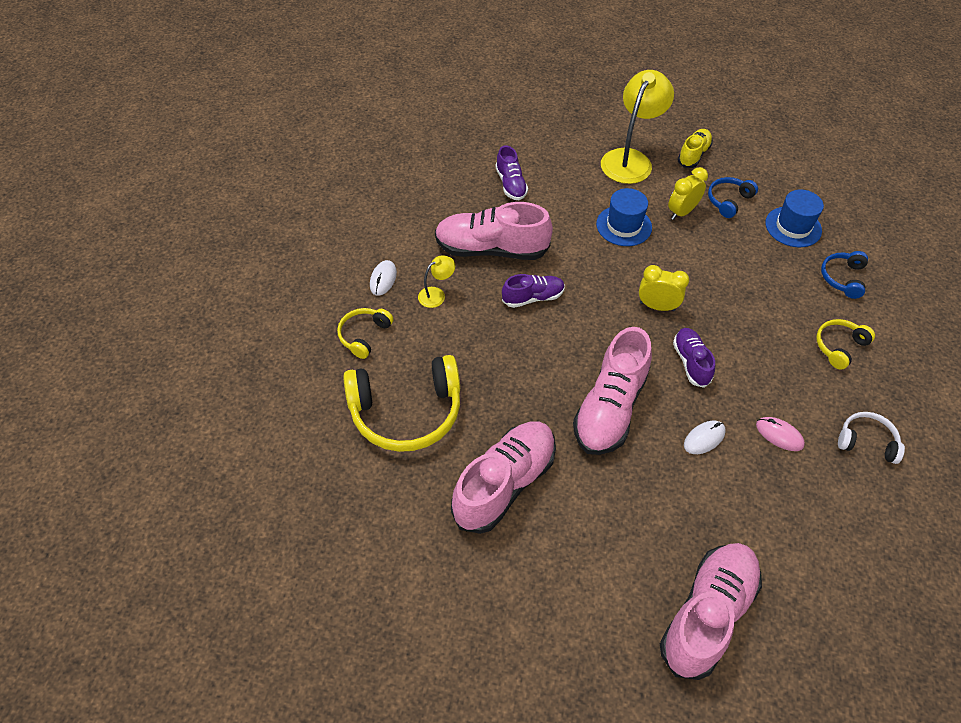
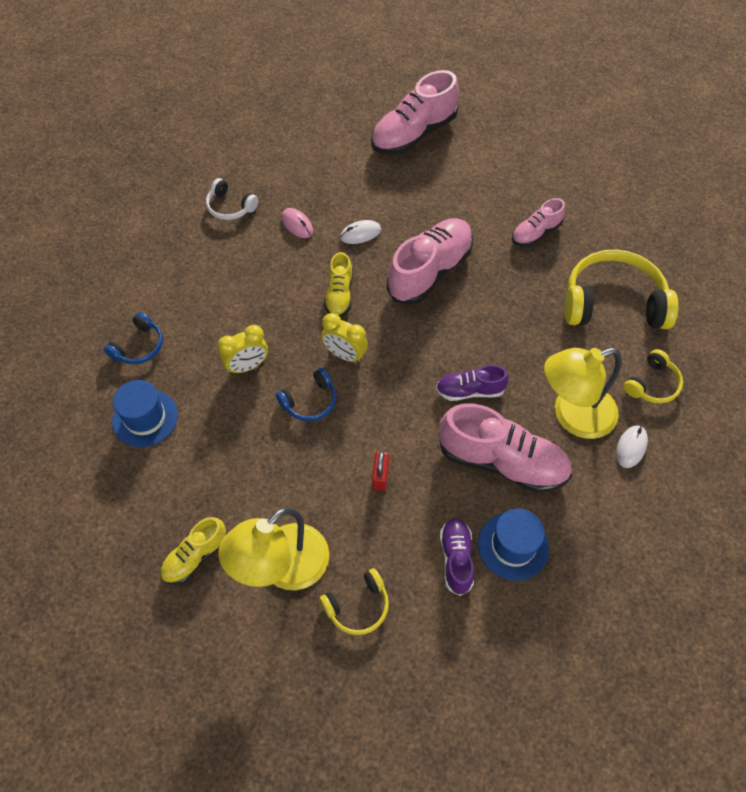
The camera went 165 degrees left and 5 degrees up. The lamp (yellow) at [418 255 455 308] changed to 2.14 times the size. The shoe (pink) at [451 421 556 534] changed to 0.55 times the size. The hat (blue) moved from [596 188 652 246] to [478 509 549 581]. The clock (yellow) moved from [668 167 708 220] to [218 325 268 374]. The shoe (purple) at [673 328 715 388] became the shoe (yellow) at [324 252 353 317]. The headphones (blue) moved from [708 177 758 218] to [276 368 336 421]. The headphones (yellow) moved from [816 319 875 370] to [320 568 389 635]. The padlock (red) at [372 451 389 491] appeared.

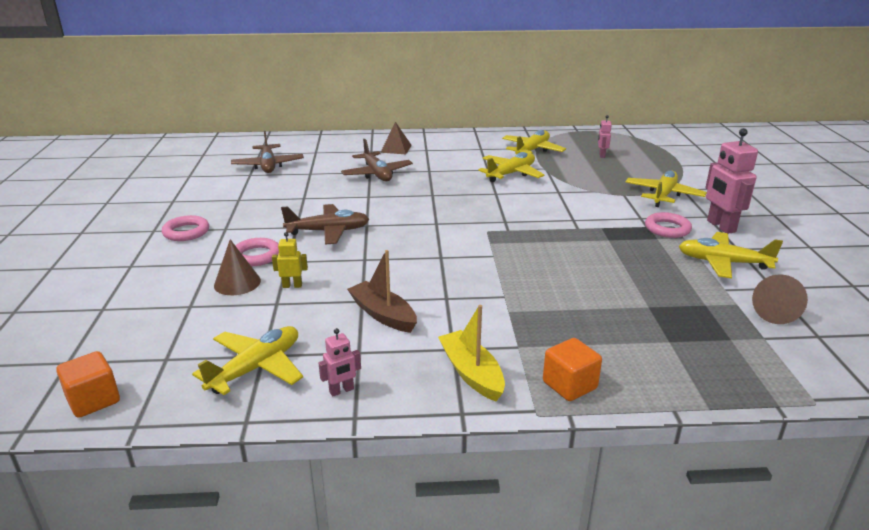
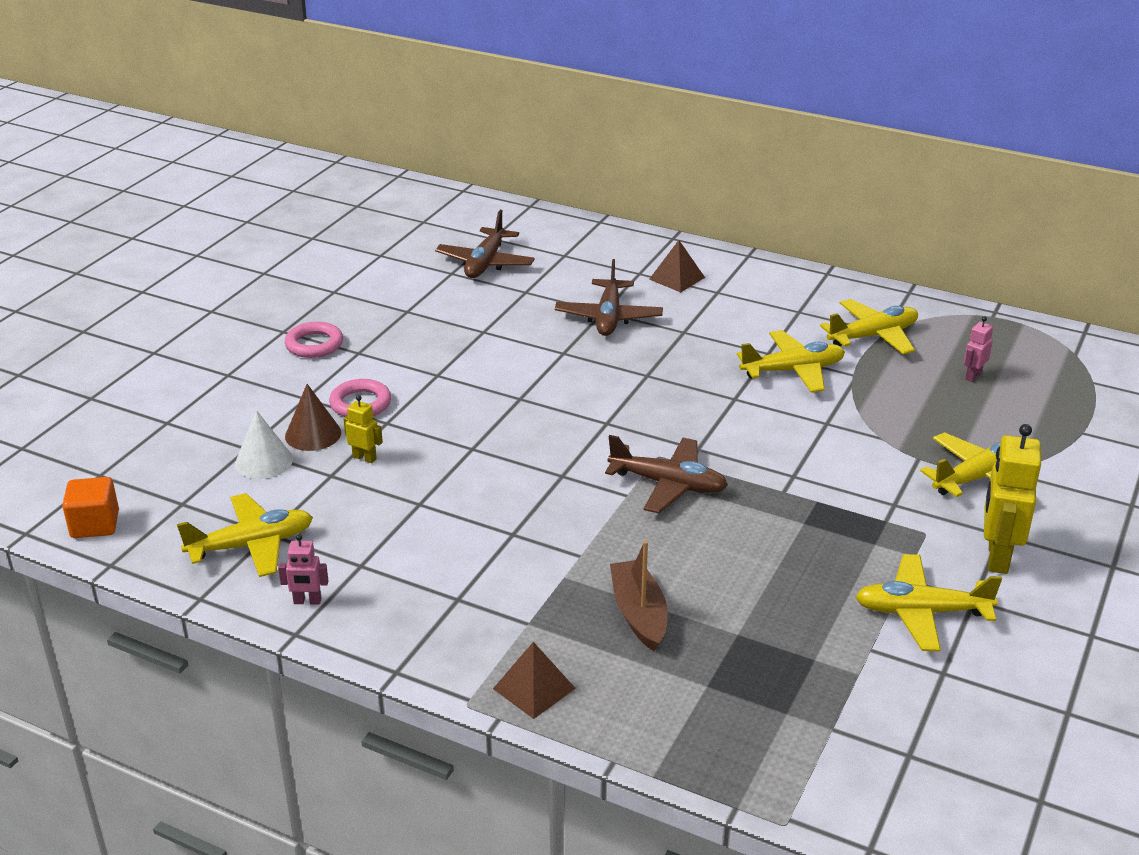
The camera went 30 degrees right and 5 degrees up. The plane (brown) moved from [281 204 369 245] to [605 435 728 513]. The boat (brown) moved from [347 250 417 333] to [610 541 668 651]. The boat (yellow) at [438 305 505 401] disappeared. The cube (orange) at [543 338 602 401] was replaced by the pyramid (brown) at [493 642 576 719]. The ring (pink) at [645 212 692 238] disappeared. The plane (yellow) at [679 232 783 279] turned 45 degrees counterclockwise. The robot (pink) at [705 128 758 234] became the robot (yellow) at [984 424 1041 574]. The cone (brown) at [752 274 808 324] disappeared. The cone (white) at [235 410 293 479] appeared.

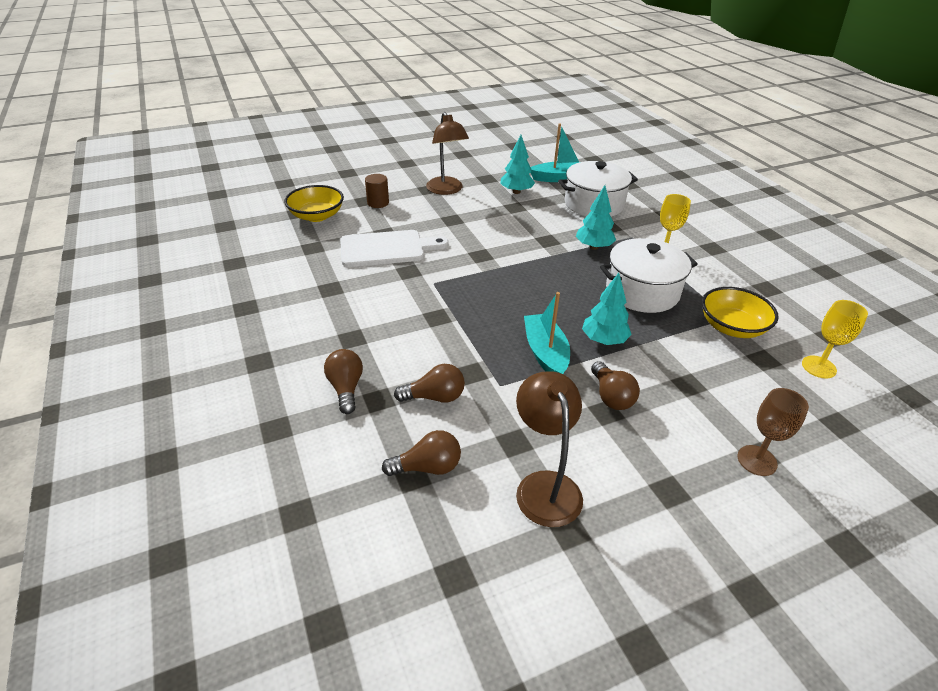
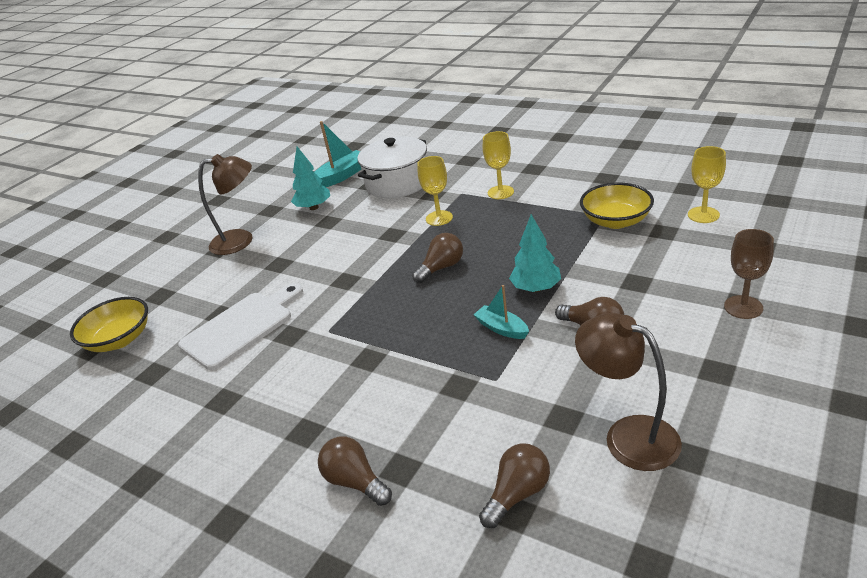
The camera went 30 degrees left and 5 degrees down. The cylinder (brown) at [365 174 389 208] disappeared. The light bulb (brown) moved from [394 364 465 403] to [412 233 463 283]. The lamp (brown) at [426 112 469 195] turned 45 degrees counterclockwise. The boat (turquoise) at [524 292 570 374] changed to 0.63 times the size. The tree (turquoise) at [576 185 616 250] was replaced by the goblet (yellow) at [417 156 453 226]. The pot (white) at [600 238 698 313] disappeared.

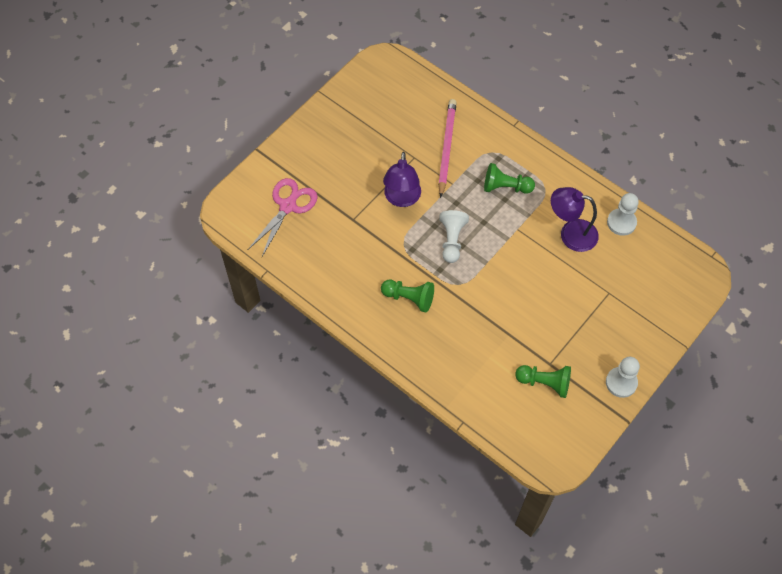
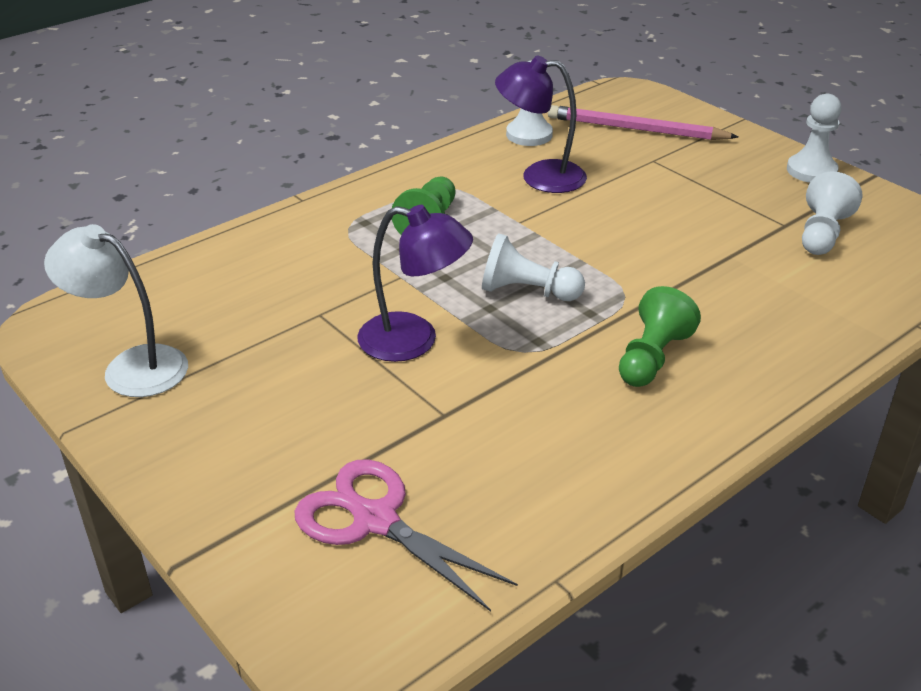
The camera went 80 degrees left and 25 degrees down. The pencil (pink) moved from [438 99 457 198] to [548 105 738 140]. The pawn (green) at [515 365 571 398] became the pawn (white) at [802 172 862 255]. The lamp (purple) at [551 187 599 252] turned 75 degrees clockwise. The lamp (white) at [44 224 188 397] appeared.

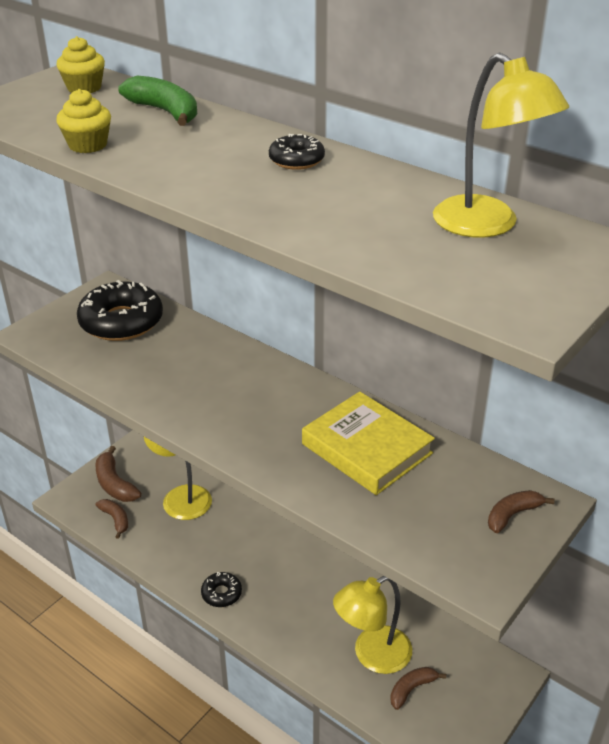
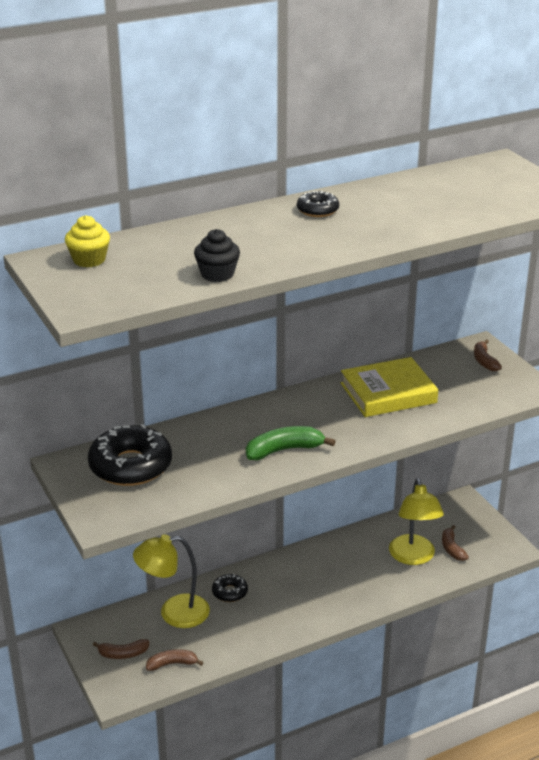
The camera went 65 degrees left and 5 degrees down. The cupcake (yellow) at [56 89 111 153] became the cupcake (black) at [194 229 240 282]. The banana (brown) at [95 446 141 502] changed to 0.65 times the size. The banana (green) moved from [118 76 197 126] to [246 426 336 460]. The donut (black) moved from [201 572 242 607] to [212 574 248 602]. The lamp (yellow) at [433 53 569 238] disappeared.

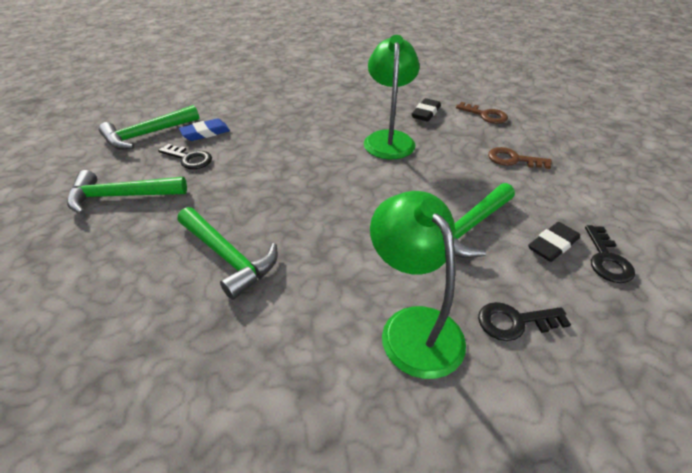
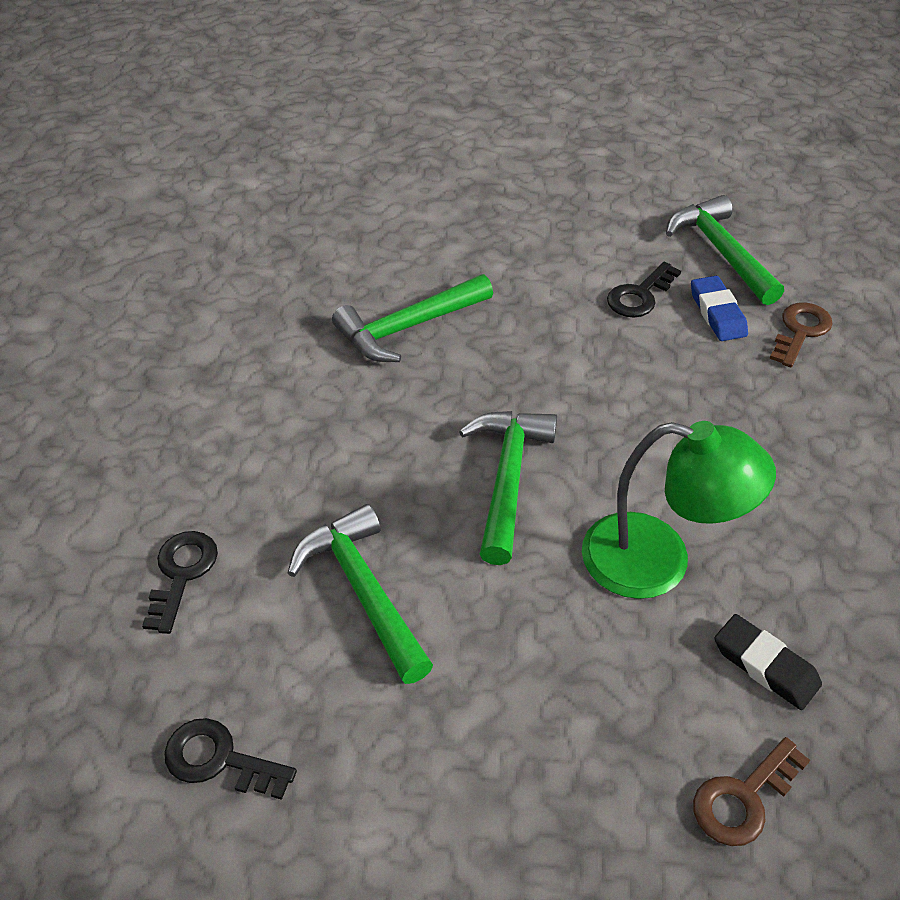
The camera went 105 degrees right and 5 degrees up. The hammer (green) moved from [67 170 187 215] to [459 411 557 565]. The lamp (green) at [370 191 466 379] disappeared. The key (brown) moved from [488 147 552 169] to [769 302 833 367]. The eraser (black) at [528 222 580 262] disappeared.

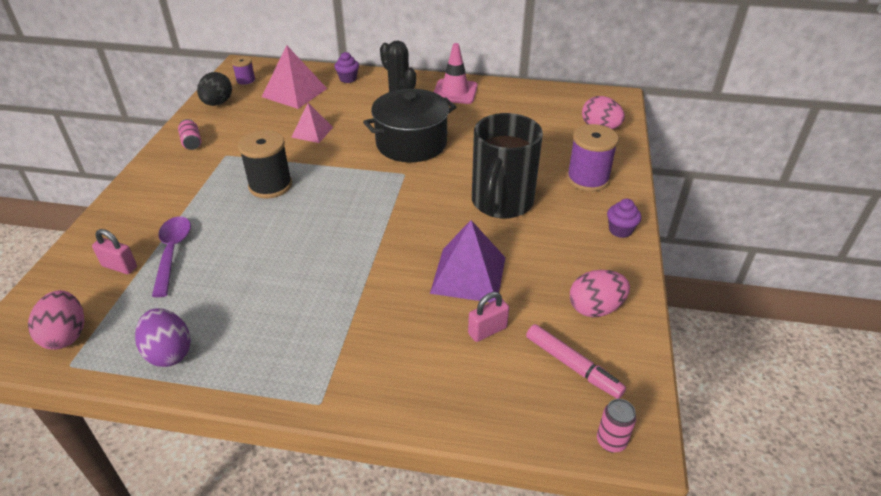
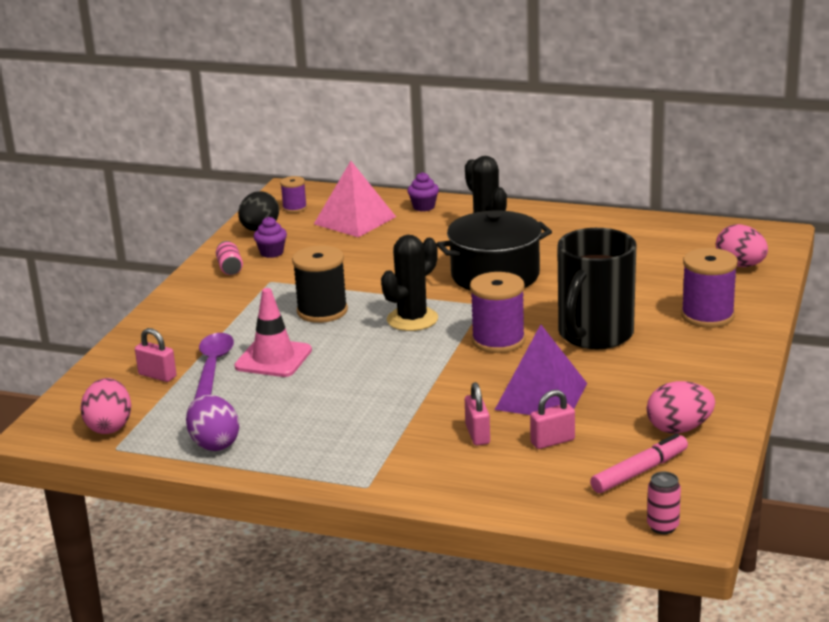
The camera went 10 degrees right and 15 degrees down. The pyramid (pink) at [291 103 333 143] disappeared. The traffic cone (pink) moved from [434 43 478 104] to [234 288 312 377]. The marker (pink) at [526 324 626 399] turned 90 degrees counterclockwise. The cupcake (purple) moved from [607 199 642 238] to [254 217 287 258]. The cactus (black) at [381 235 438 331] appeared. The padlock (pink) at [465 382 490 445] appeared. The spool (purple) at [470 272 525 353] appeared.

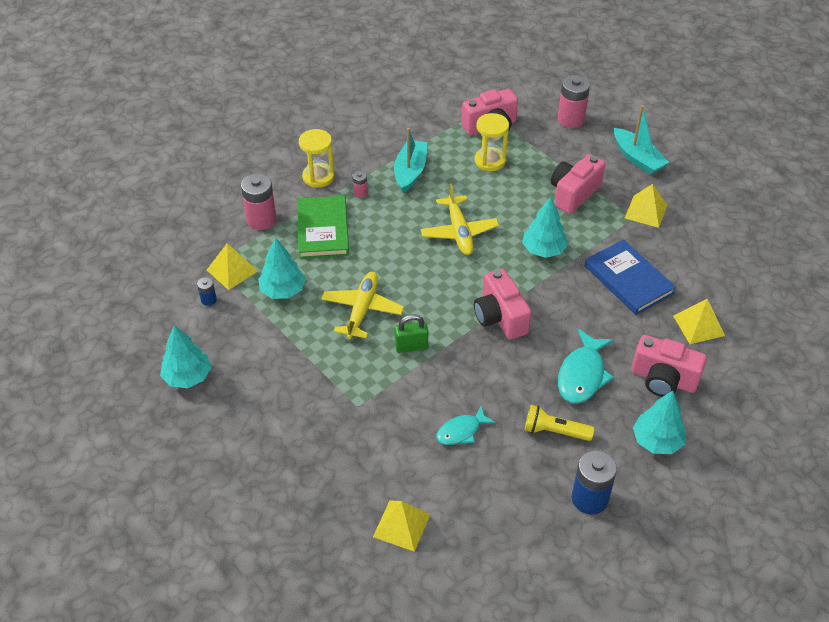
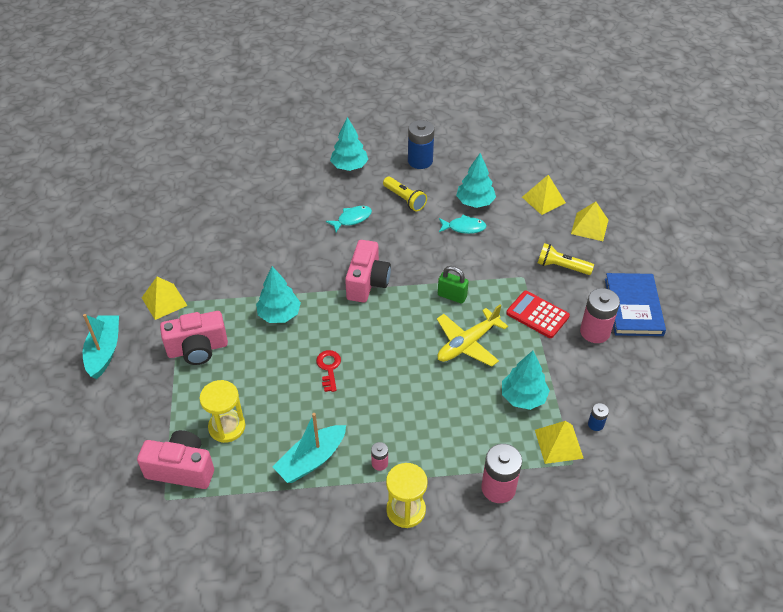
The camera went 145 degrees left and 0 degrees up. The tree (turquoise) moved from [160 325 211 388] to [456 153 496 208]. The book (green) at [297 196 349 259] disappeared. The plane (yellow) at [421 184 499 255] was replaced by the key (red) at [316 350 341 392]. The battery (pink) moved from [558 75 590 128] to [580 288 620 343]. The fish (turquoise) at [558 329 614 404] changed to 0.63 times the size. The book (blue) moved from [584 239 676 315] to [605 273 666 336]. The camera (pink) at [631 335 707 397] disappeared. The pyramid (yellow) moved from [673 299 725 344] to [571 202 608 241]. The calculator (red) at [506 291 570 338] appeared. The flashlight (yellow) at [538 243 594 275] appeared.

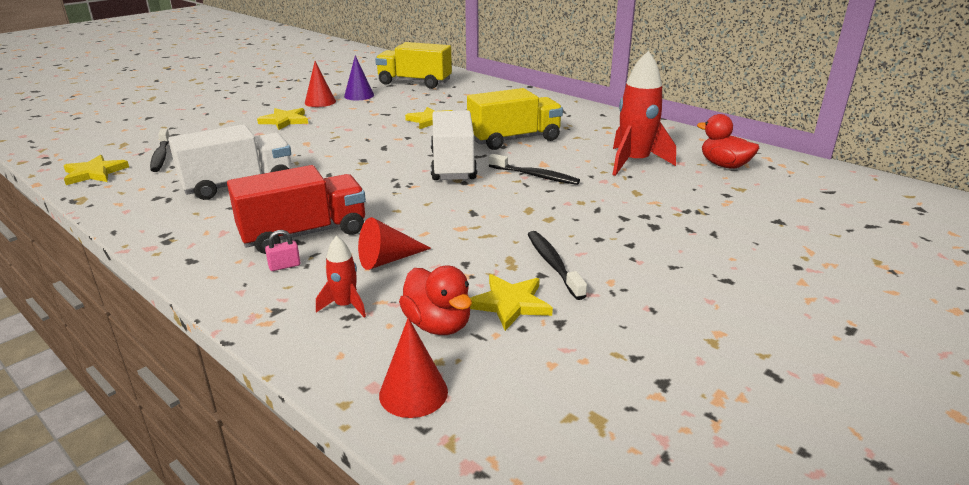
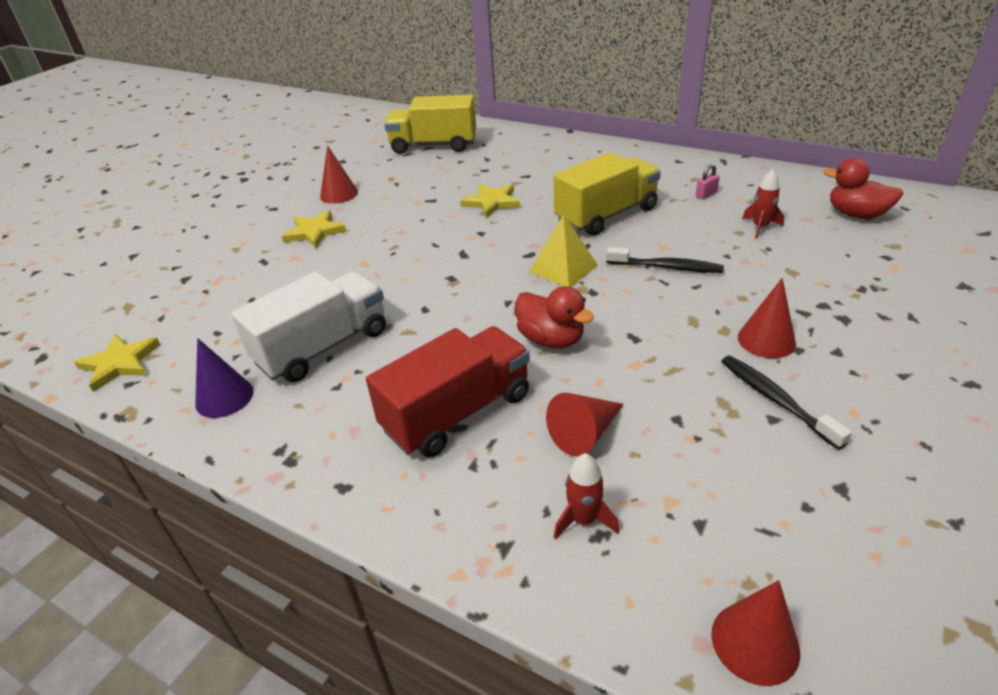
The camera went 10 degrees left and 10 degrees up. The toothbrush (black) at [150 129 170 172] disappeared. The padlock (pink) moved from [265 230 301 271] to [696 164 720 199]. The cone (purple) moved from [344 55 374 100] to [195 338 254 418]. The duck (red) moved from [399 265 472 335] to [515 286 594 349]. The truck (white) at [431 111 477 180] was replaced by the pyramid (yellow) at [529 214 598 287]. The star (yellow) at [470 274 553 331] disappeared. The rocket (red) at [612 51 676 176] changed to 0.49 times the size. The cone (red) at [738 278 796 358] appeared.

